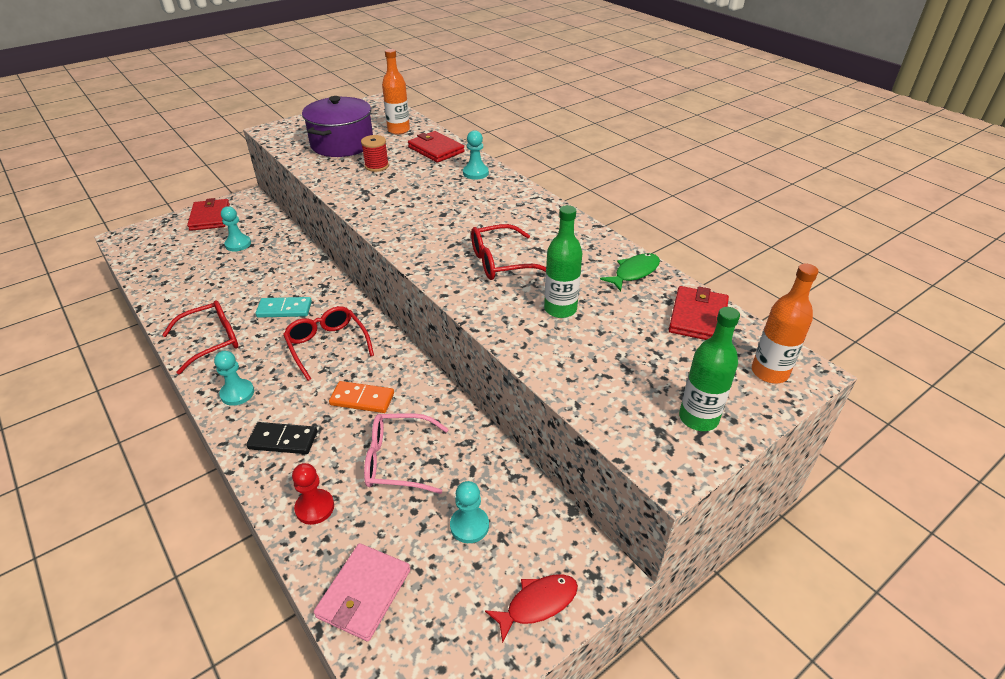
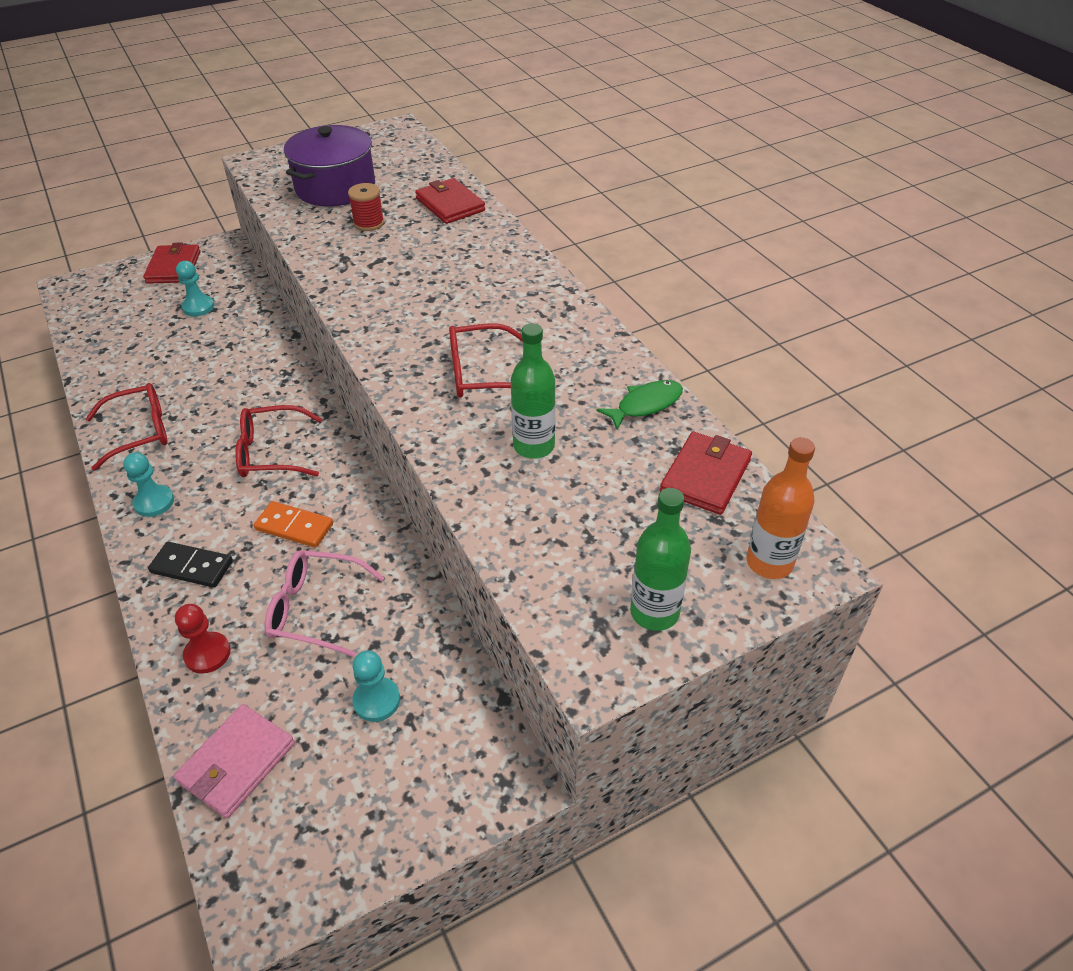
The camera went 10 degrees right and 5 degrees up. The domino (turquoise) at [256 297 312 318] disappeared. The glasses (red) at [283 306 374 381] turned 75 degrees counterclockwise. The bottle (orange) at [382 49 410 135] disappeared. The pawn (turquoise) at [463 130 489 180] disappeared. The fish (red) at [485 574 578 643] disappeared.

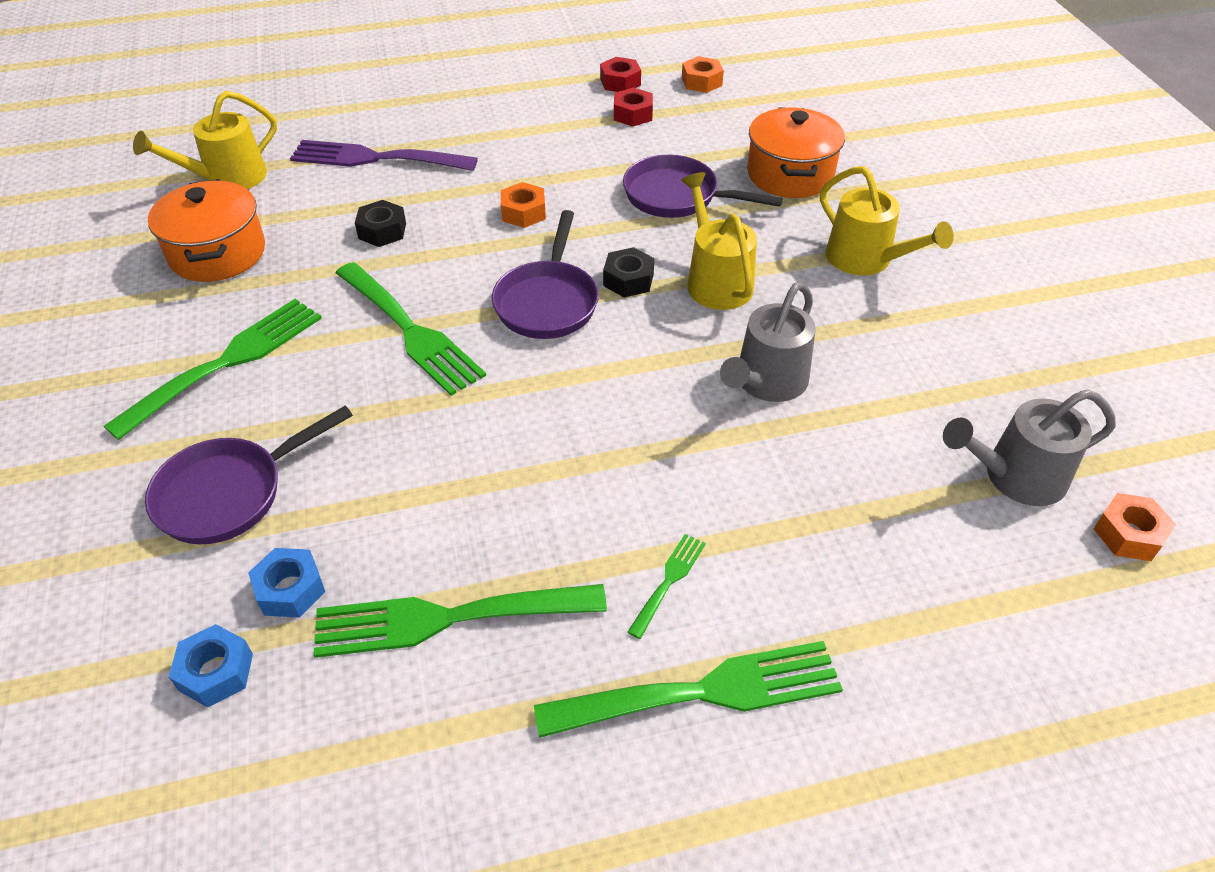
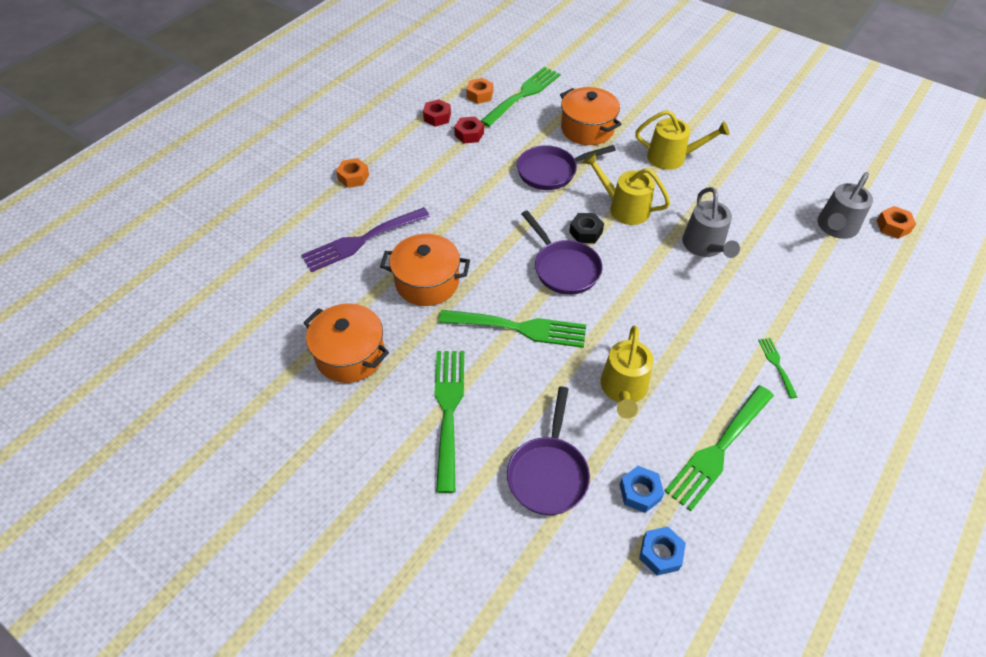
The camera went 40 degrees left and 5 degrees up. The watering can (yellow) moved from [133 91 277 189] to [601 326 654 419]. The nut (black) at [355 200 406 247] was replaced by the pot (orange) at [380 234 470 306]. The nut (orange) moved from [501 182 546 228] to [336 158 369 188]. The fork (green) moved from [534 641 843 738] to [481 67 561 127].

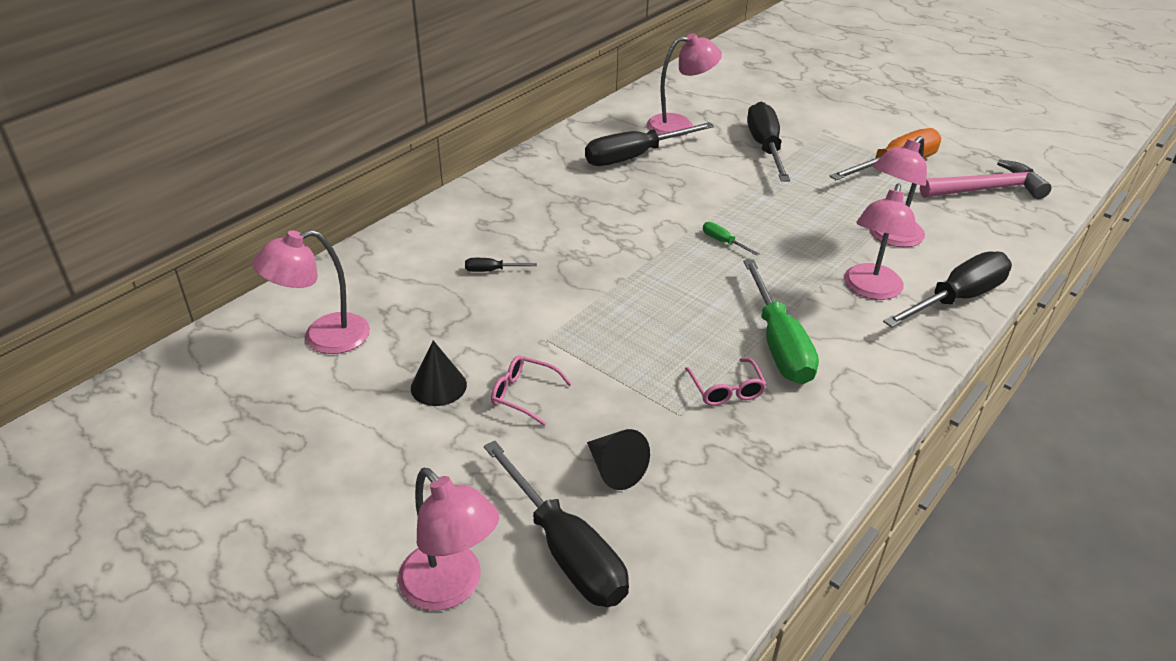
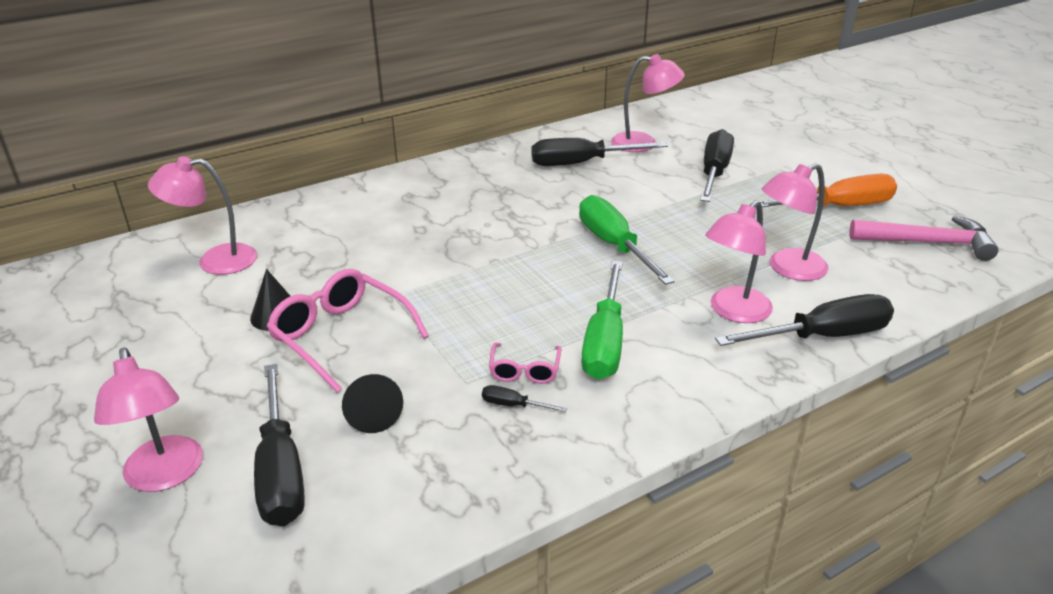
The camera went 20 degrees right and 5 degrees down. The screwdriver (black) moved from [465 258 537 272] to [482 385 567 412]. The glasses (pink) at [491 355 572 426] changed to 1.89 times the size. The screwdriver (green) at [703 222 759 256] changed to 2.37 times the size.

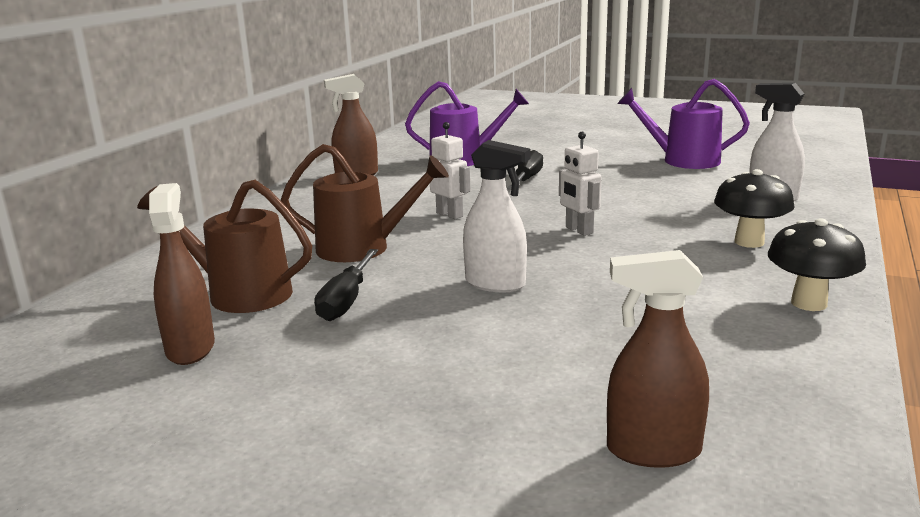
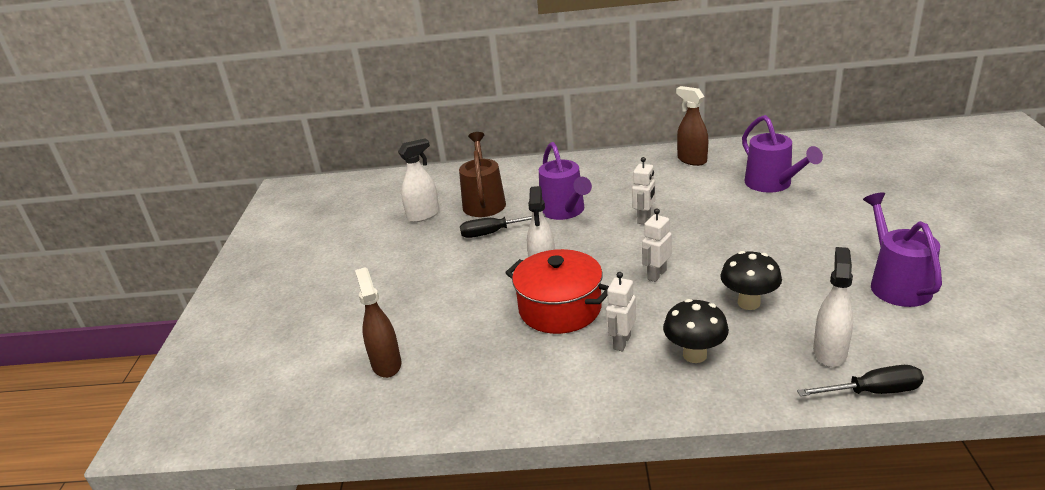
The camera went 70 degrees right and 10 degrees up. The spray bottle (brown) at [149 183 215 365] became the spray bottle (white) at [398 138 439 222]. The watering can (brown) at [281 144 449 262] became the watering can (purple) at [539 142 592 220]. The screwdriver (black) moved from [507 150 543 189] to [797 365 924 396]. The mushroom (black) moved from [768 218 866 311] to [720 251 782 310]. The pot (red) at [505 249 609 334] appeared. The robot (white) at [606 272 636 351] appeared.

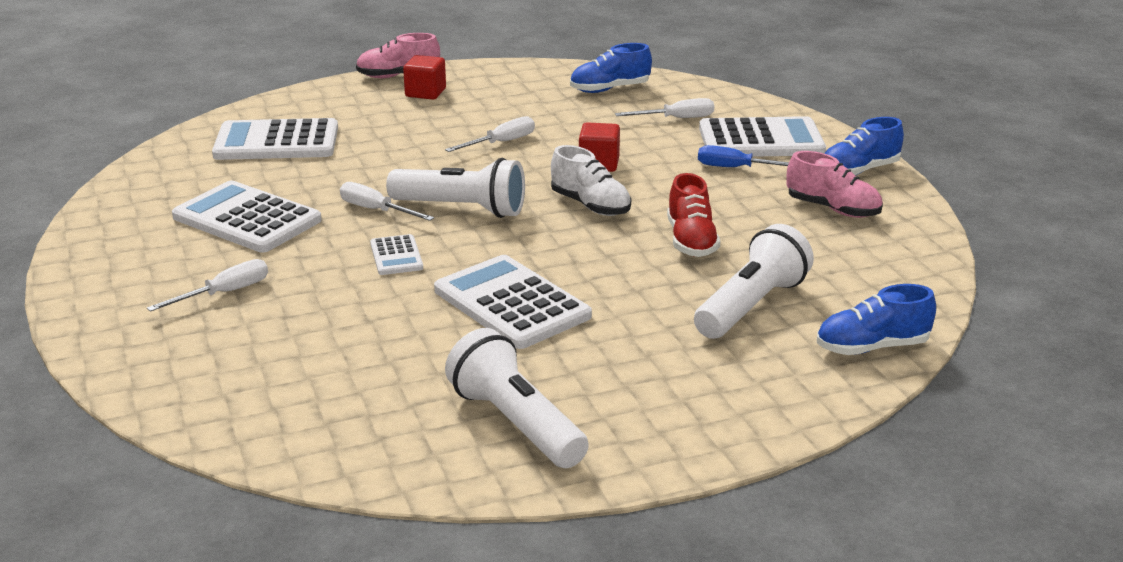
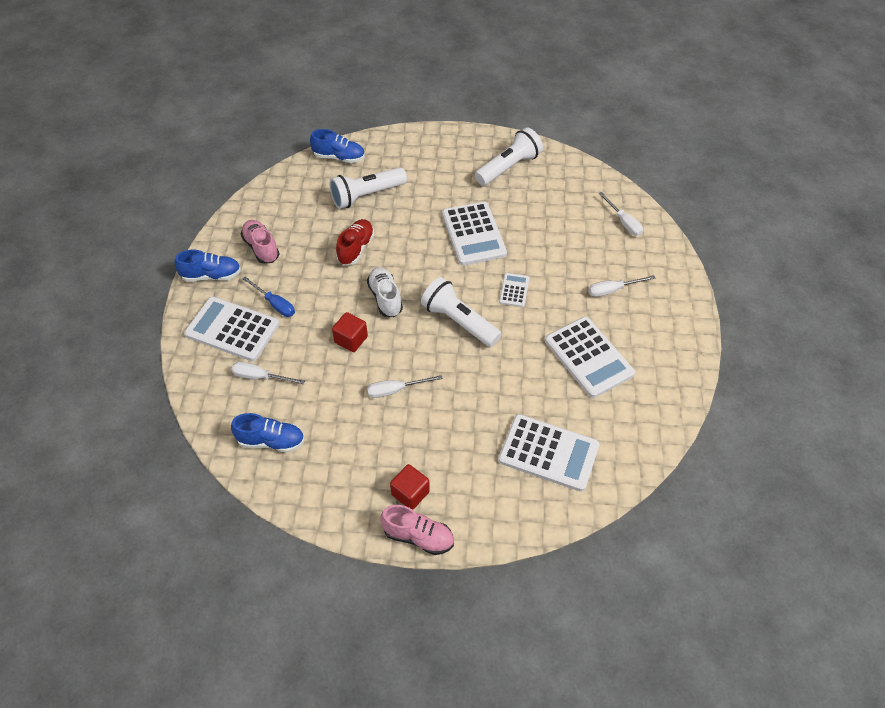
The camera went 155 degrees left and 25 degrees up. The screwdriver (white) moved from [340 182 434 221] to [598 192 643 236]. The flashlight (white) at [445 328 589 468] turned 120 degrees counterclockwise.

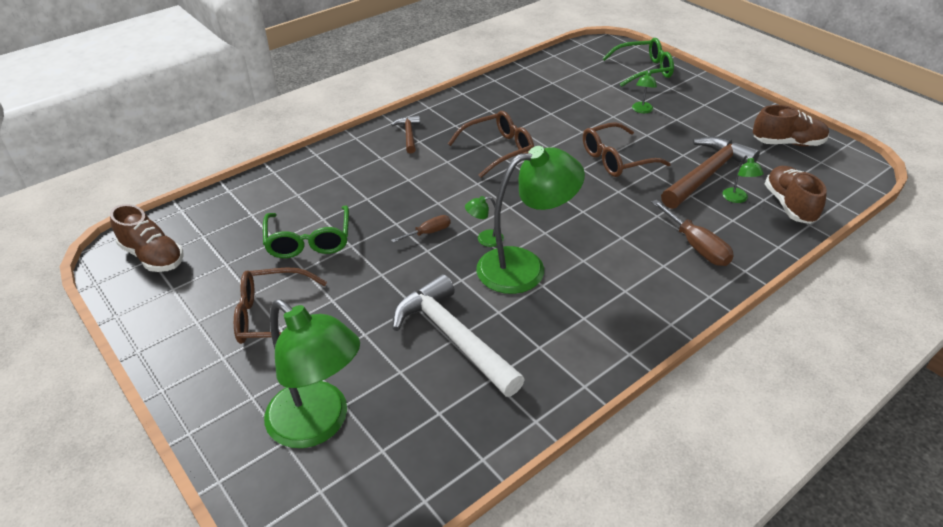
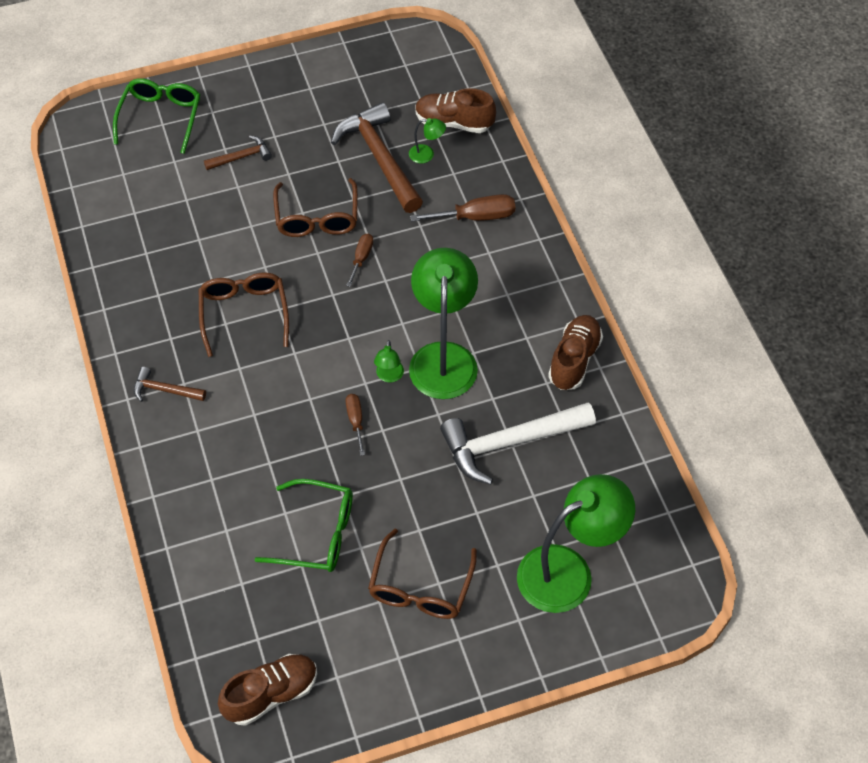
The camera went 70 degrees left and 15 degrees up. The lamp (green) at [632 70 657 113] was replaced by the hammer (brown) at [204 136 272 170]. The shoe (brown) moved from [753 105 829 146] to [548 315 603 390]. The screwdriver (brown) at [346 234 373 287] appeared.

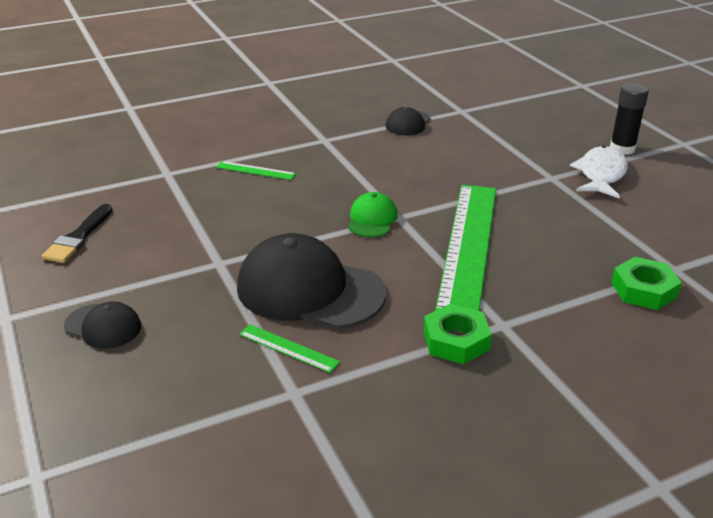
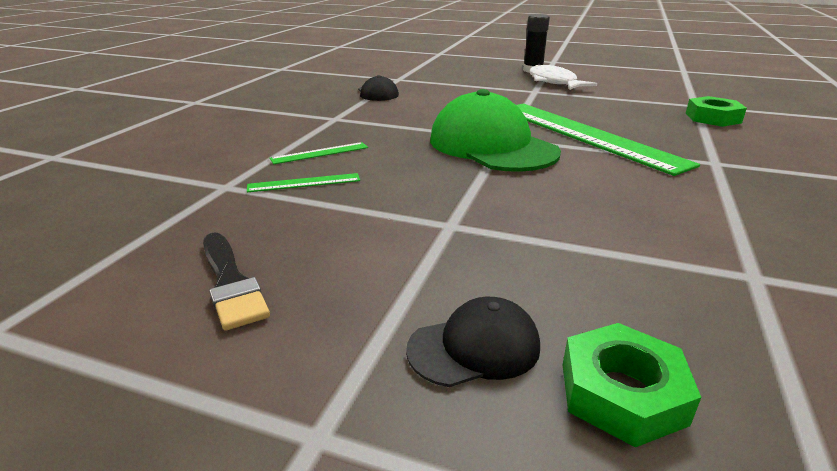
The camera went 45 degrees left and 5 degrees down. The cap (black) at [237 233 386 329] disappeared. The ruler (green) moved from [239 324 340 373] to [247 173 360 192]. The cap (green) at [348 192 398 237] changed to 2.03 times the size. The nut (green) moved from [423 304 492 364] to [563 323 701 447].

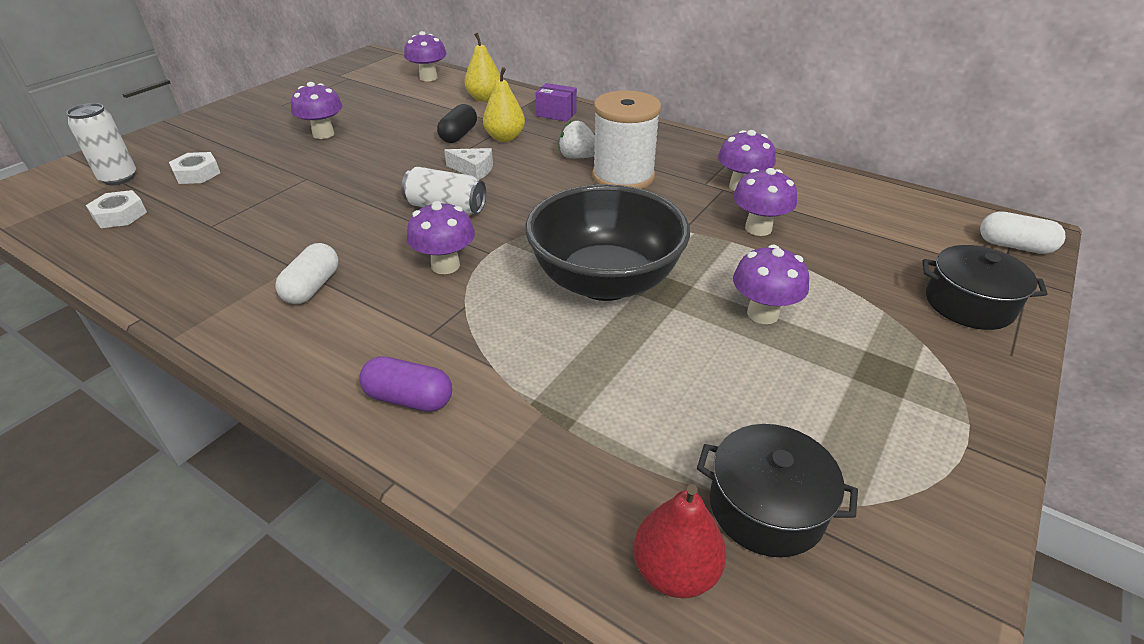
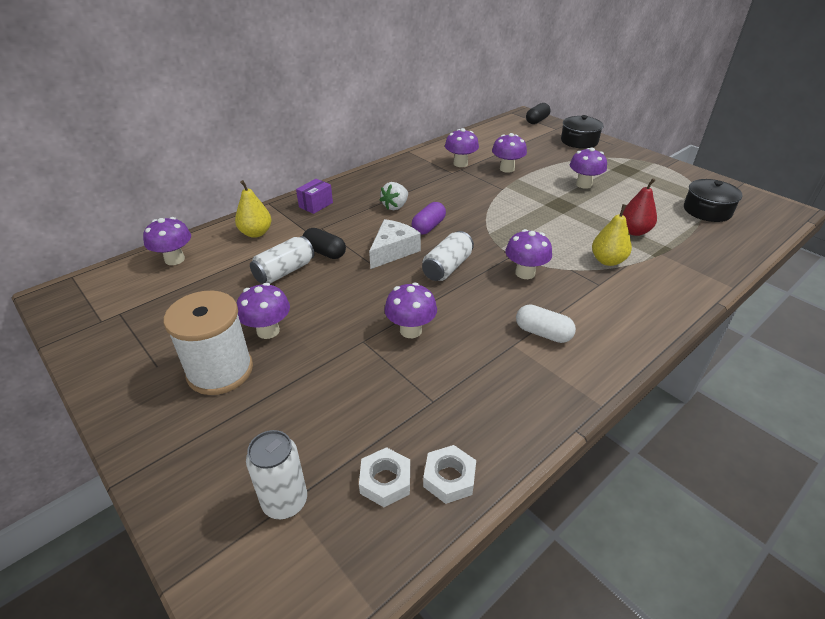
The camera went 75 degrees left and 0 degrees up. The nut (white) moved from [169 152 220 184] to [423 445 476 504]. The capsule (purple) moved from [359 356 452 412] to [412 202 446 235]. The cheese (white) at [444 148 493 180] changed to 1.51 times the size. The pear (yellow) moved from [483 67 525 142] to [592 204 632 266]. The bowl (black) at [525 184 690 301] disappeared. The spool (white) moved from [592 90 661 189] to [164 291 253 395]. The pear (red) moved from [633 484 726 598] to [623 178 657 236]. The capsule (white) at [980 211 1066 254] became the capsule (black) at [526 103 550 124]. The can (white) at [250 236 314 284] appeared. The mushroom (purple) at [384 282 437 338] appeared.

